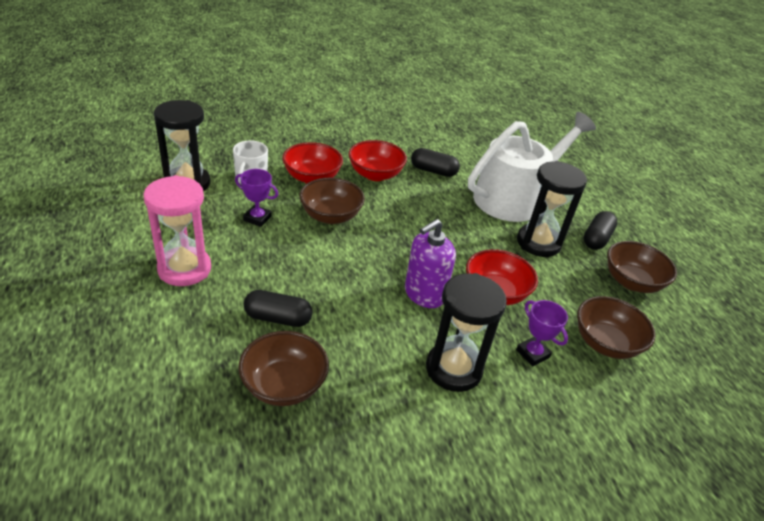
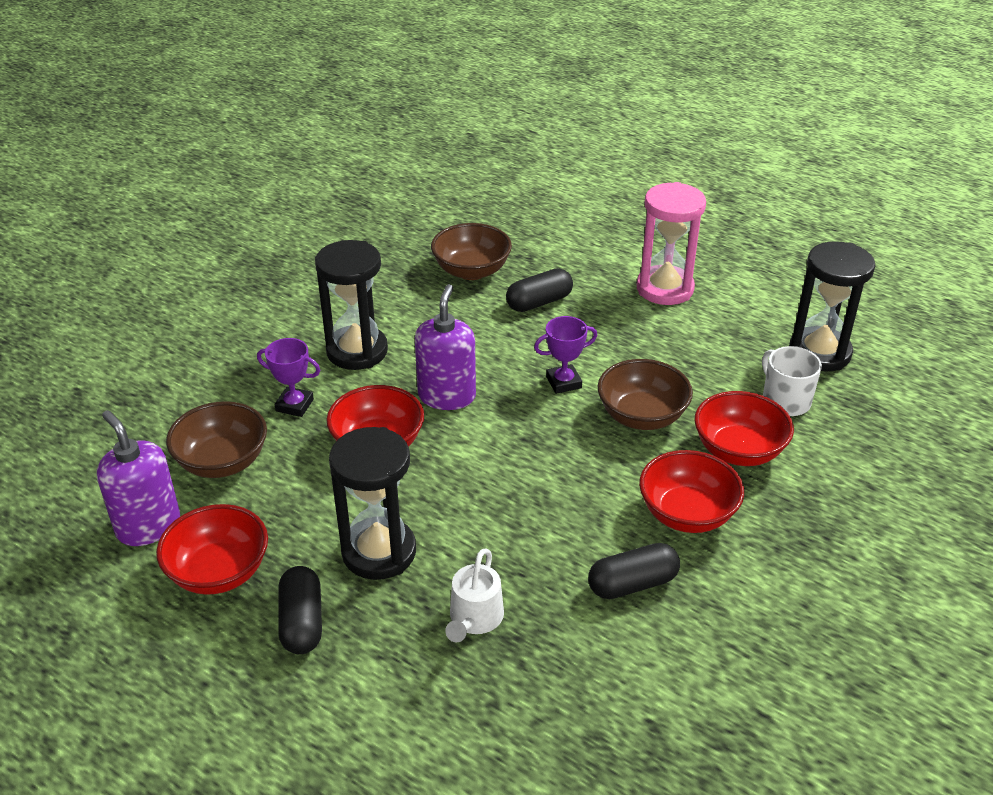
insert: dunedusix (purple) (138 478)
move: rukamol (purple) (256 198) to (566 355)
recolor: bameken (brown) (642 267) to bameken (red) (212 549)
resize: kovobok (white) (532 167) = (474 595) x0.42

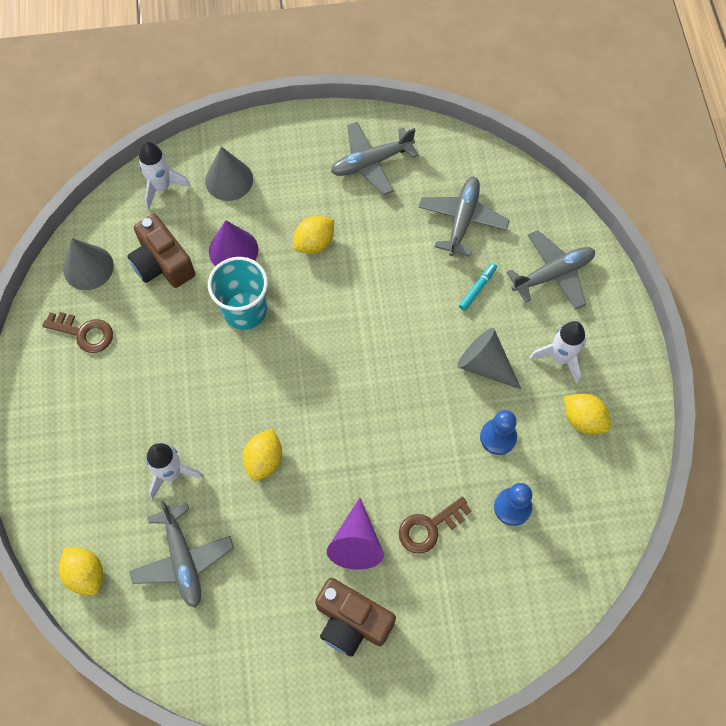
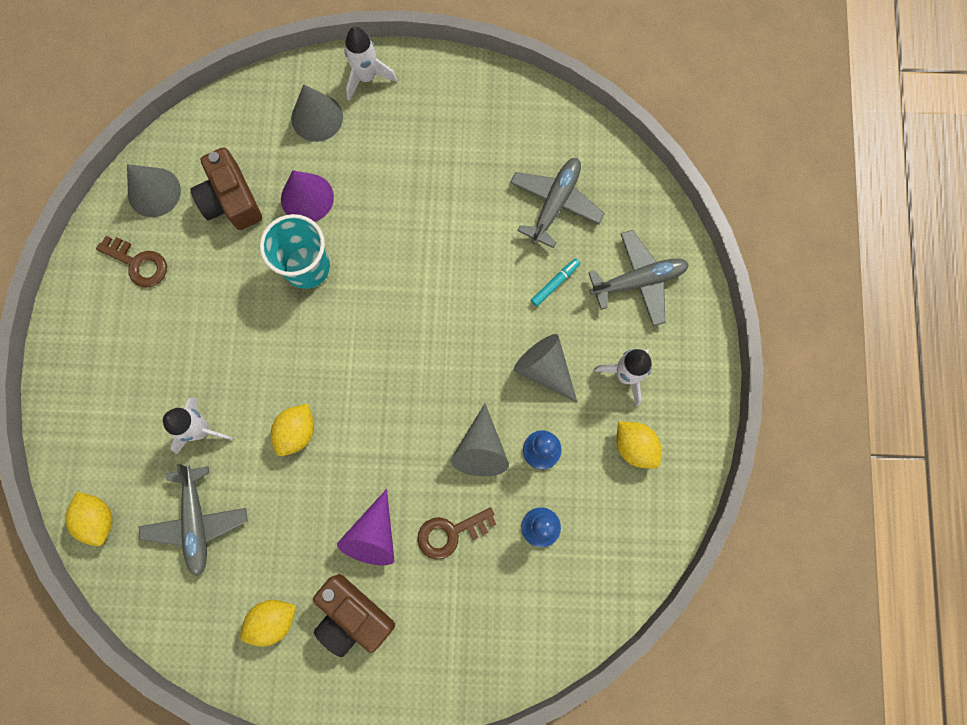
delete: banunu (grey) (374 158)
insert: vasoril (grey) (480 440)
move: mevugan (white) (165 175) to (371 64); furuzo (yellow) (313 235) to (268 623)

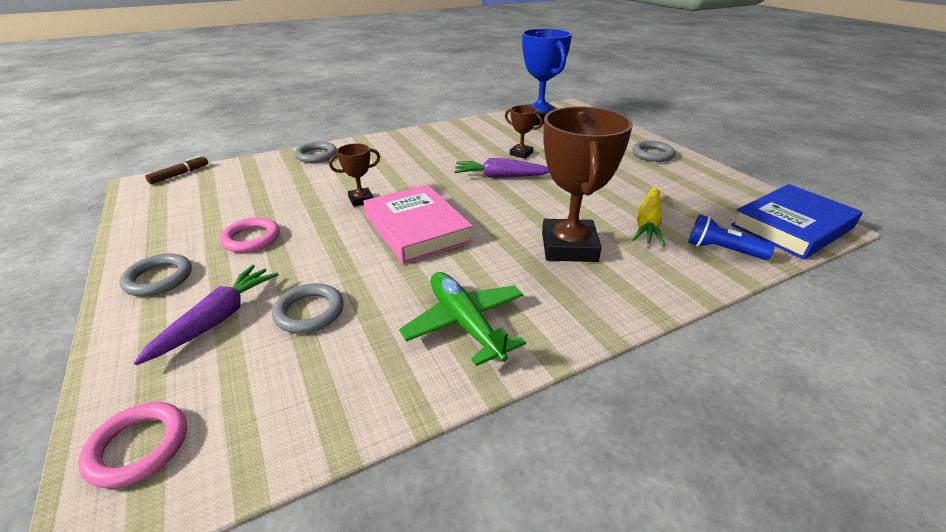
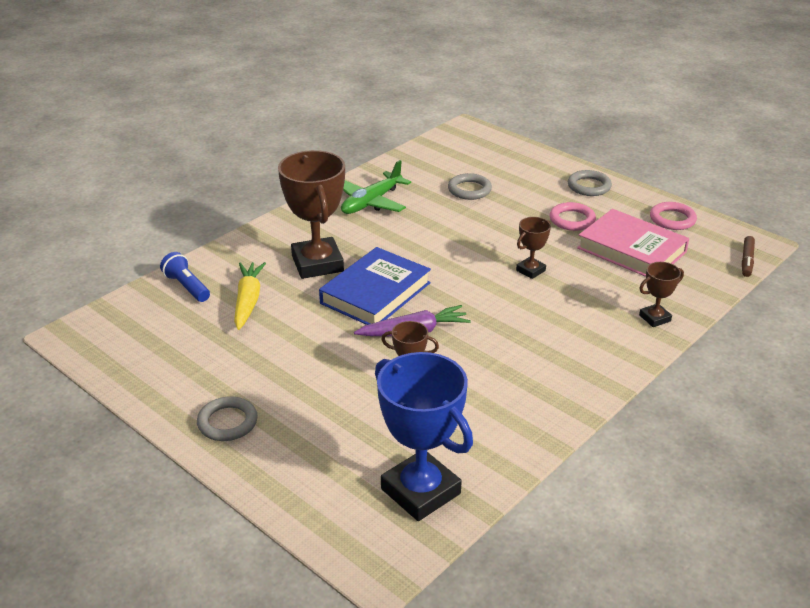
delete: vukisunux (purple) (206 315)
move: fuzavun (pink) (132 445) to (673 216); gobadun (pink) (418 224) to (633 243); gobadun (blue) (797 222) to (375 286)
replace: fuzavun (grey) (315 152) to rukamol (brown) (661 294)
rotate: banunu (green) (462 319) = (376 187) 90 degrees clockwise; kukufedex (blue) (731 237) = (185 277) 135 degrees counterclockwise

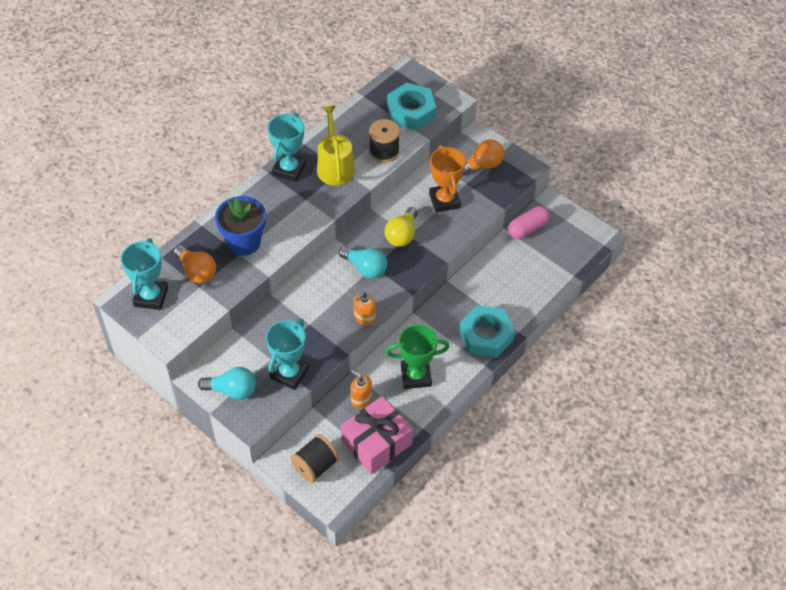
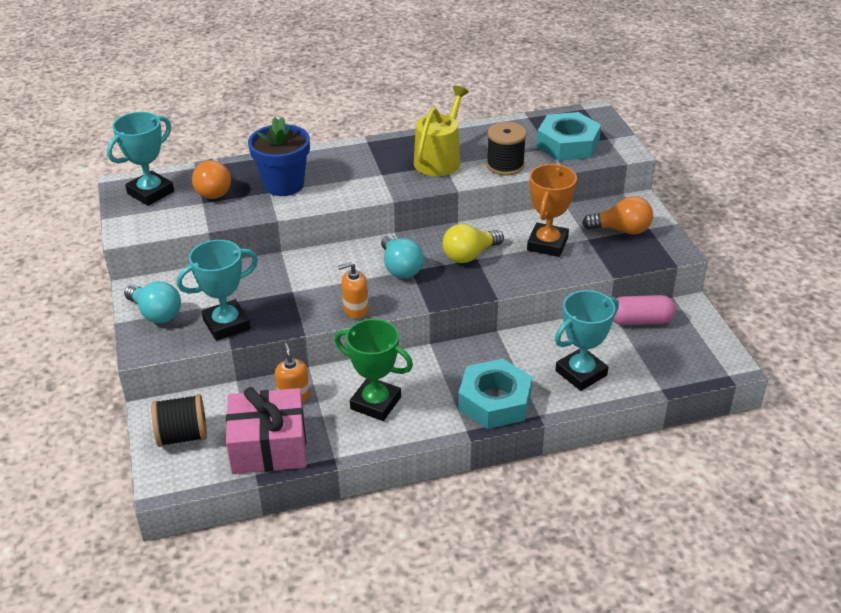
move: rukamol (turquoise) (287 147) to (587 340)

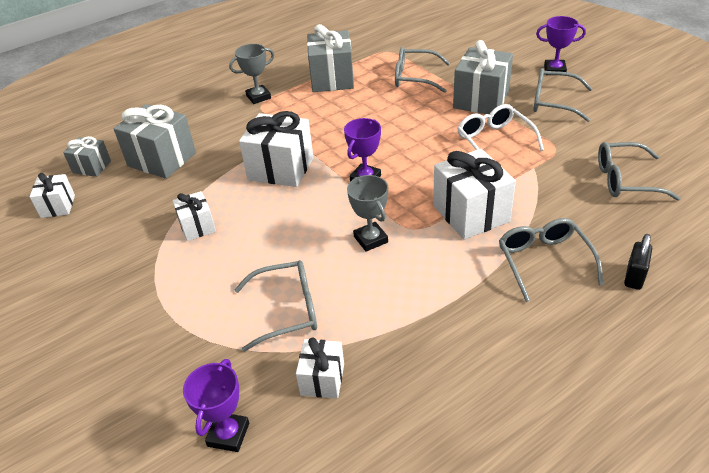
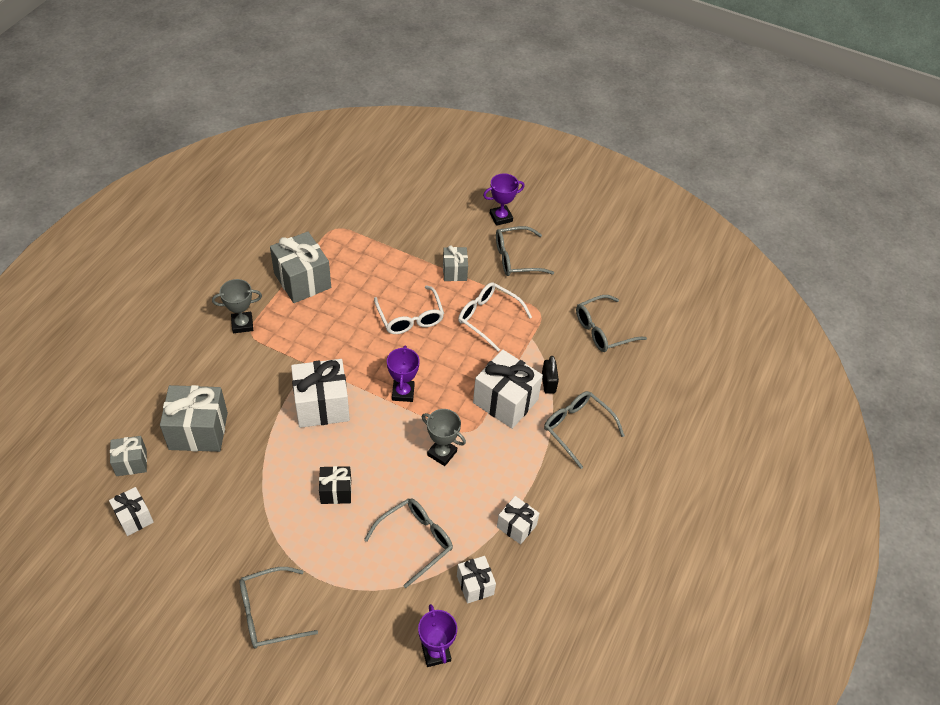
insert: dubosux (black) (335 485); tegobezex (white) (409 309)
move: dubosux (white) (194 216) to (518 520); tegobezex (grey) (422 70) to (279 607); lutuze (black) (638 262) to (550 375)
rotate: rukamol (grey) (251 74) = (237 306) 45 degrees clockwise
resize: dubosux (grey) (483 77) = (455 263) x0.56

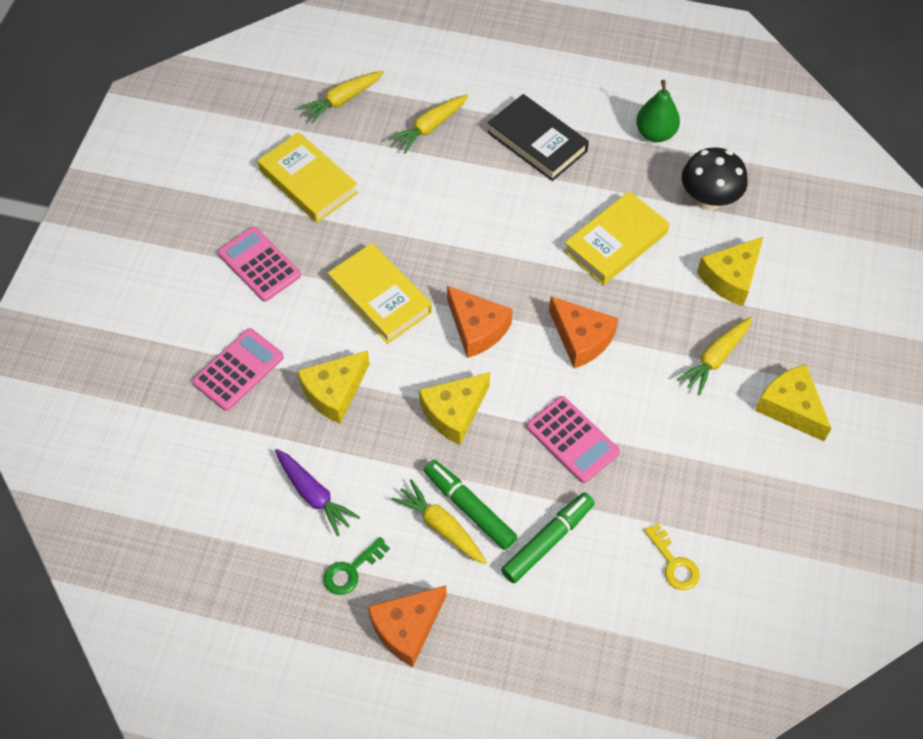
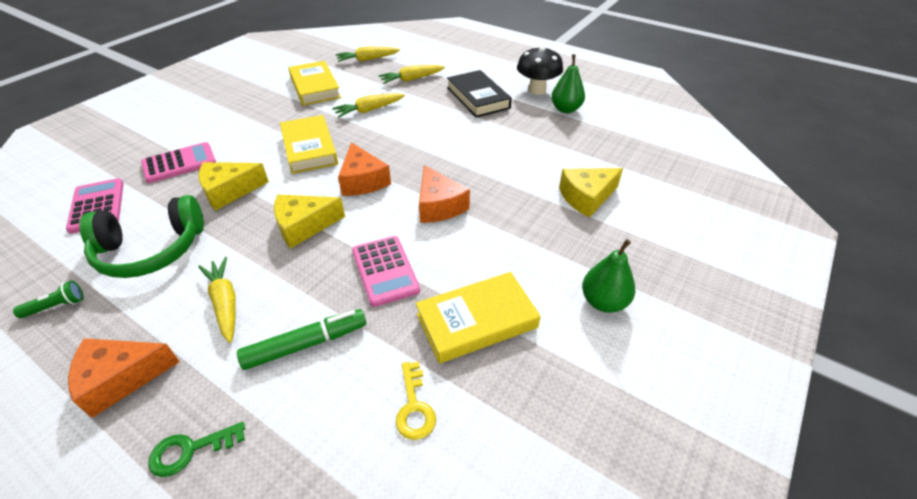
delete: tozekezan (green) (470 505)
insert: kukufedex (green) (48 299)
move: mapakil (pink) (259 264) to (95 206); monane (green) (356 566) to (196 449); gobadun (yellow) (617 238) to (478 318); vukisunux (yellow) (714 356) to (368 105); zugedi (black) (715 178) to (540 70)
replace: vukisunux (purple) (317 492) to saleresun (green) (141 236); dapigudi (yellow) (793 403) to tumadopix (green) (608 276)

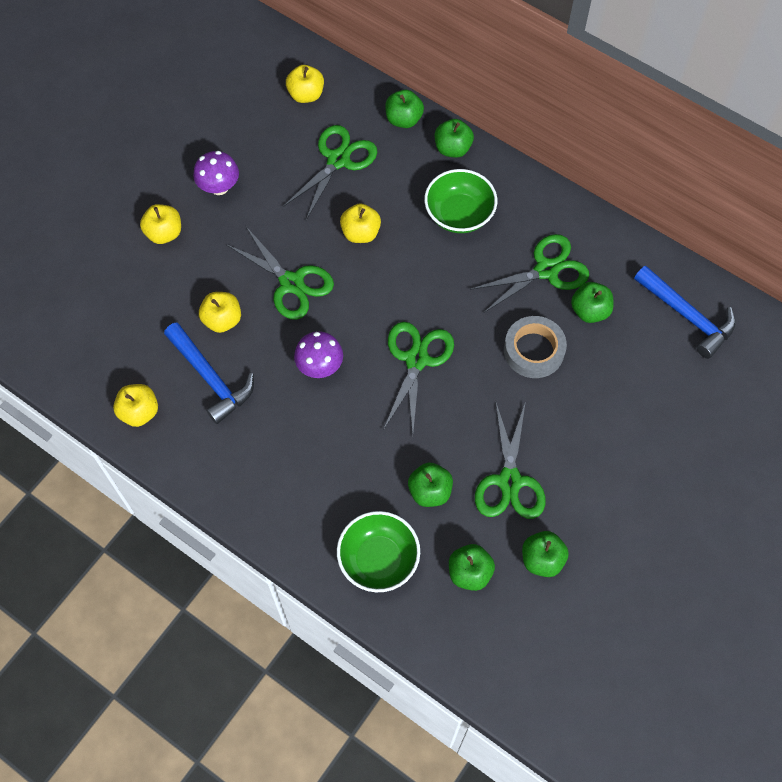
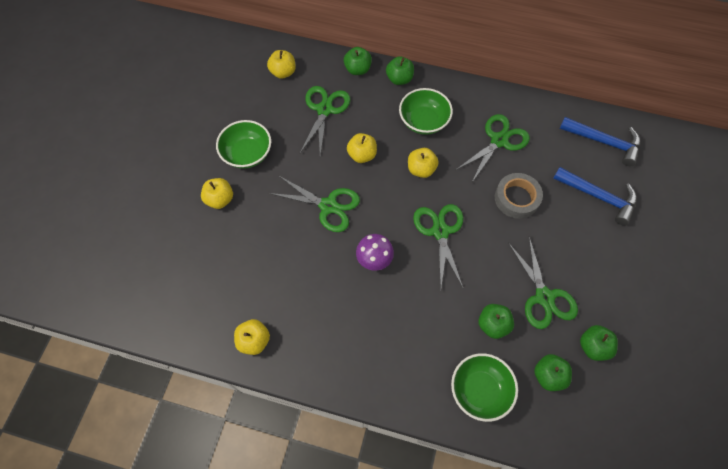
delete: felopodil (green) (592 302)
move: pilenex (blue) (209 373) to (595 196); felopodil (yellow) (220 312) to (423 163)
replace: zugedi (purple) (216 173) to bameken (green) (243 144)

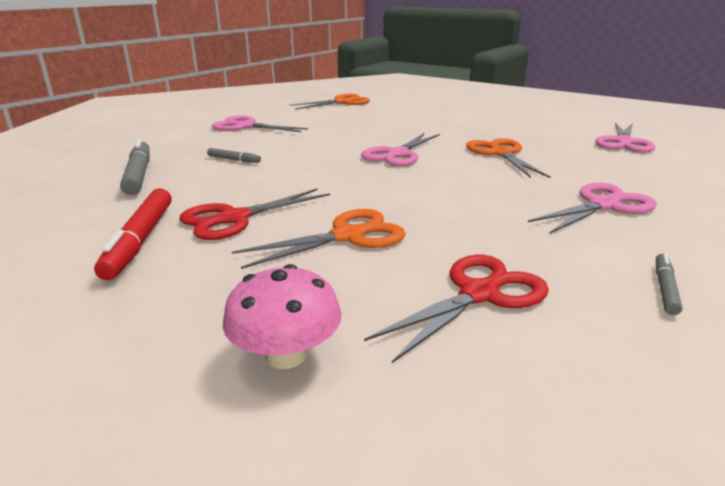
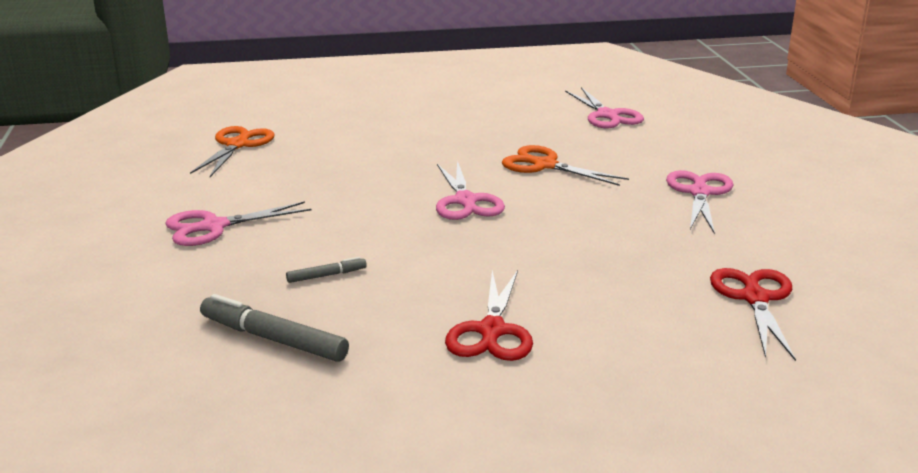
delete: tozekezan (red) (133 234); zugedi (pink) (282 316); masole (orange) (319 239); tozekezan (grey) (669 284)

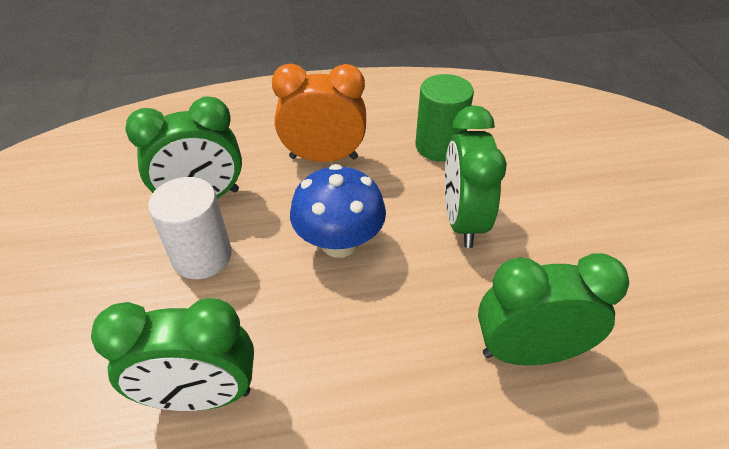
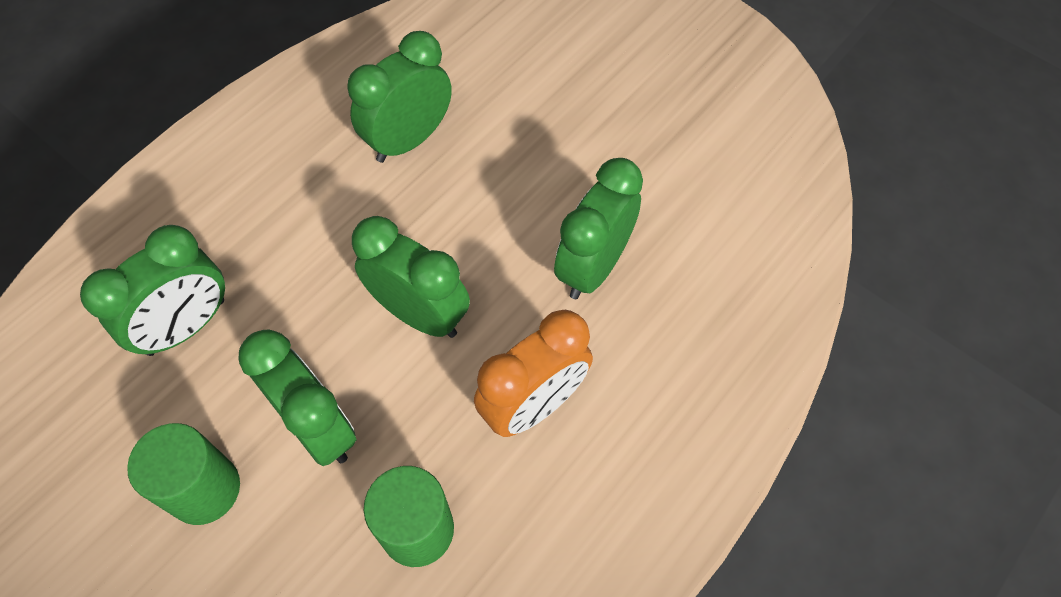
delete: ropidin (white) (190 228)
insert: ropidin (green) (183 474)
replace: zugedi (blue) (338 211) to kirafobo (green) (411 277)

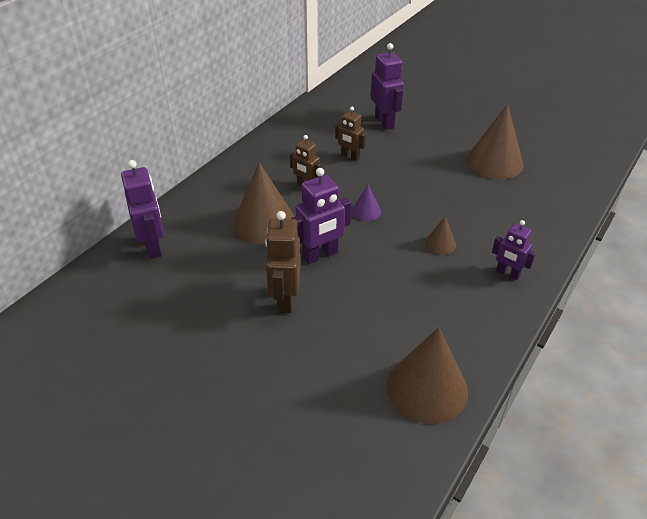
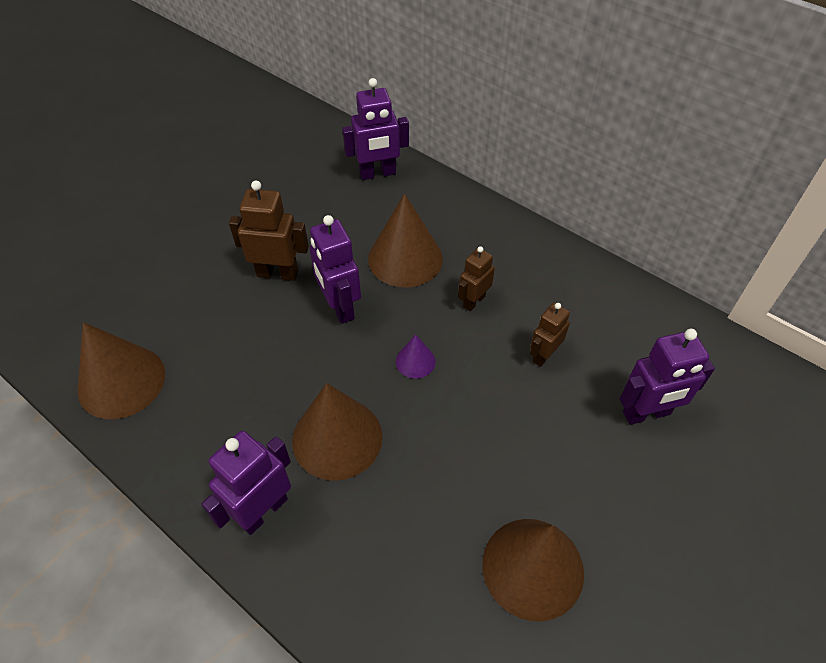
resize: vasoril (brown) (440 236) = (337 432) x2.09; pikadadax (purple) (514 250) = (246 483) x1.57

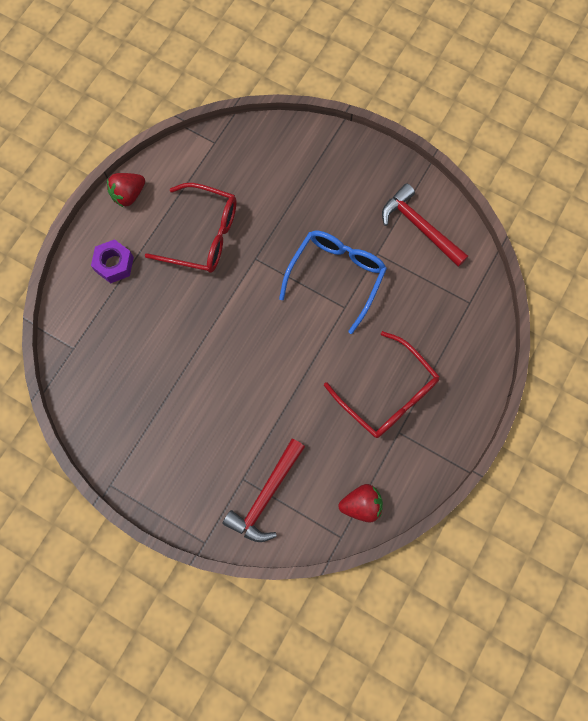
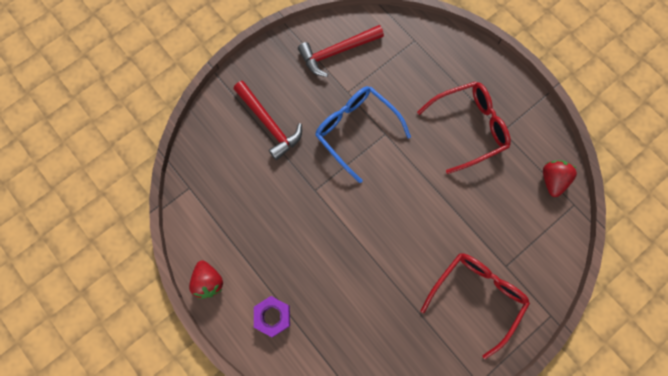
move: tegobezex (red) (191 228) to (475 306); pilenex (red) (263 490) to (268 120)

